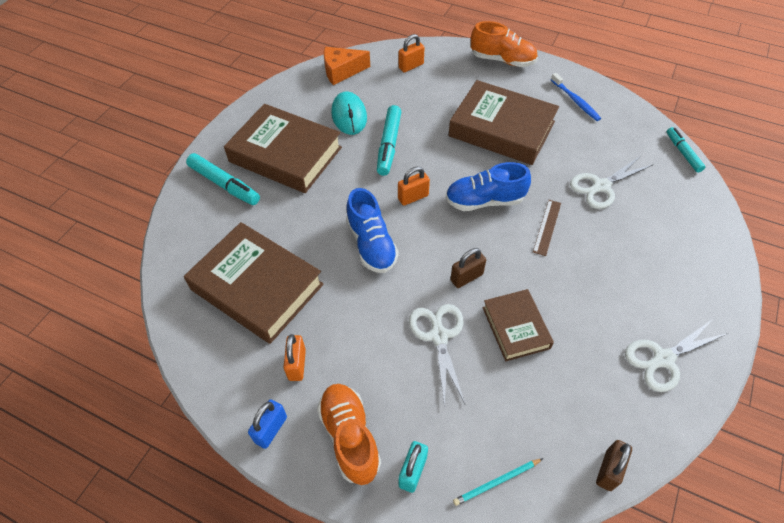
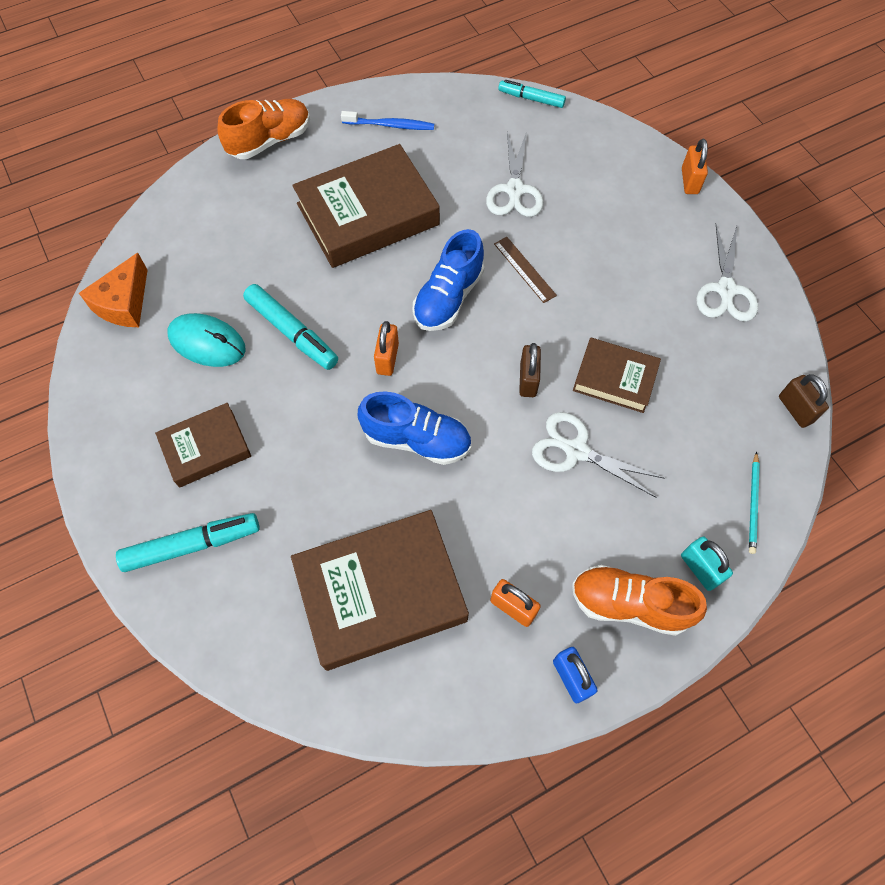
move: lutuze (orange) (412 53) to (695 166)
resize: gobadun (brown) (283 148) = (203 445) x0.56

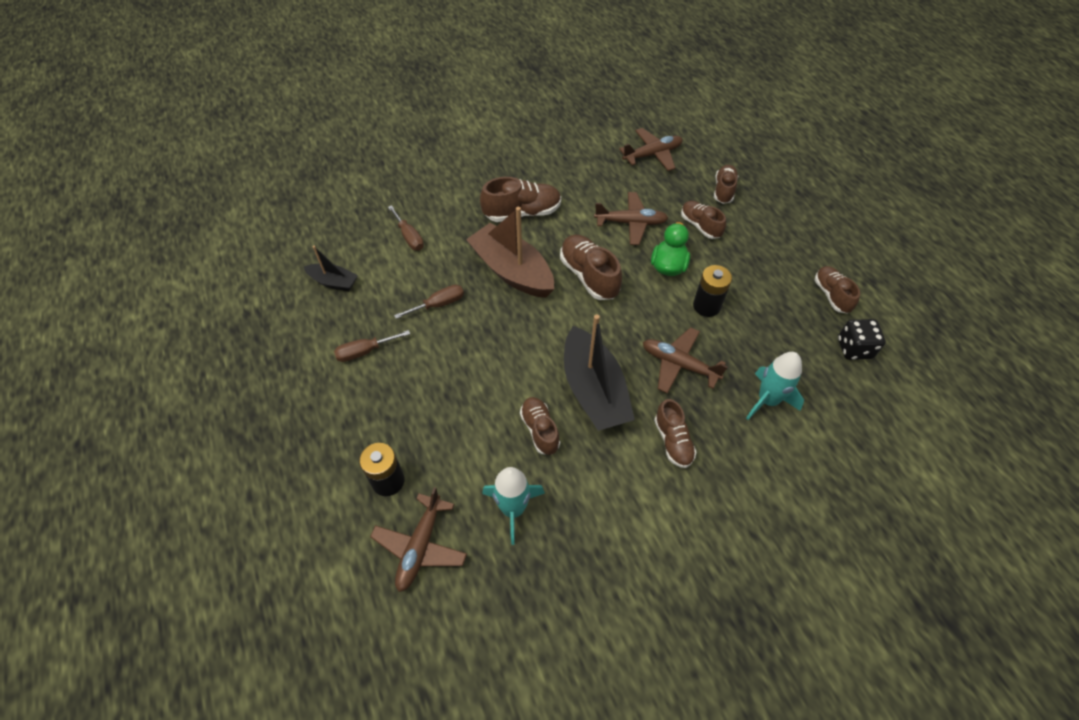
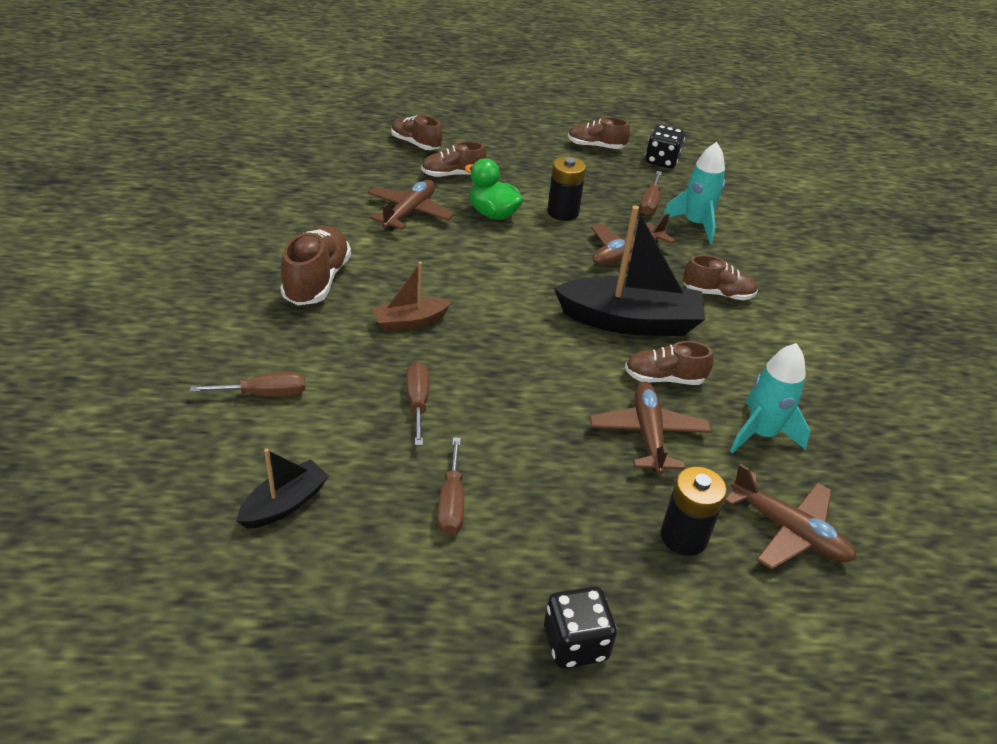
delete: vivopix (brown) (591 267)
insert: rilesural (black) (580 628); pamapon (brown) (651 193)
move: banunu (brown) (651 149) to (651 428)
resize: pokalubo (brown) (510 252) = (412 296) x0.52

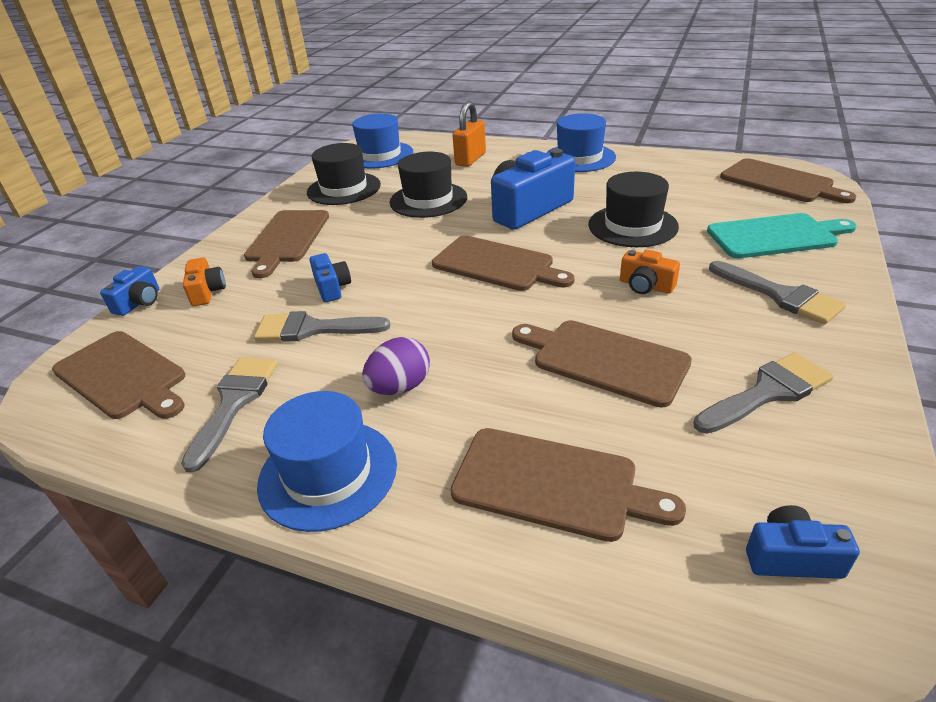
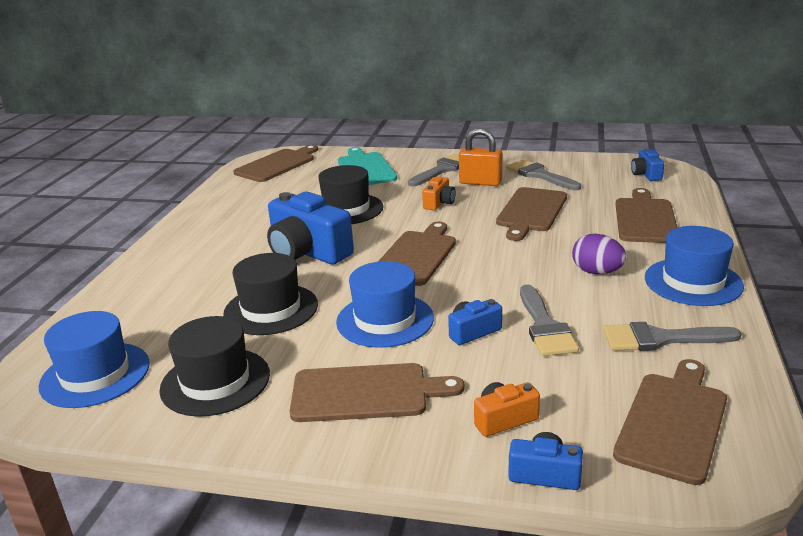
move: lutuze (orange) (469 134) to (480 157); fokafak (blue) (581 142) to (385 304)

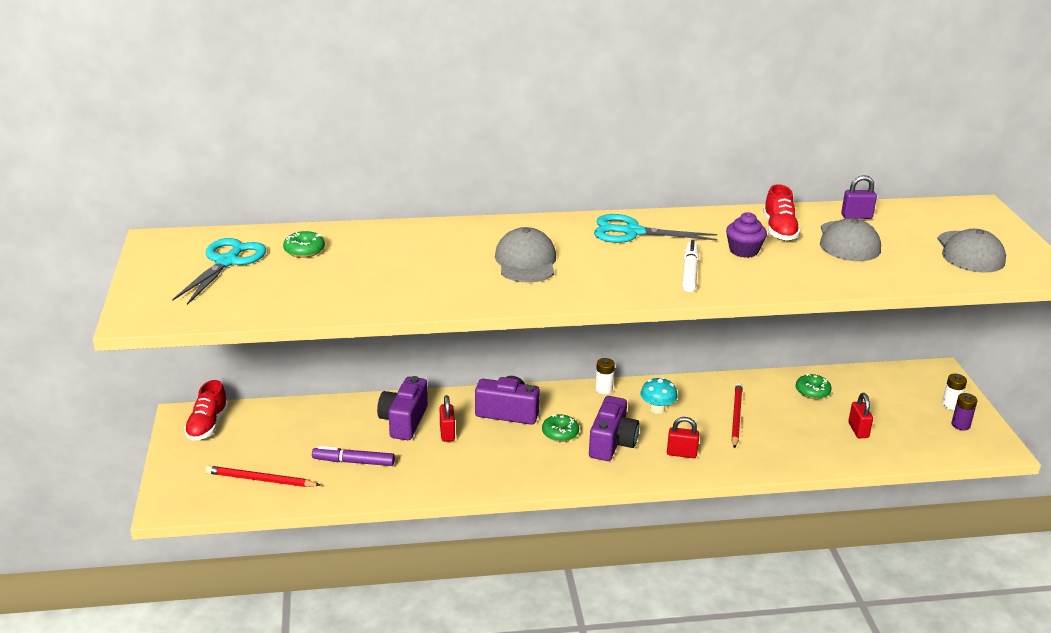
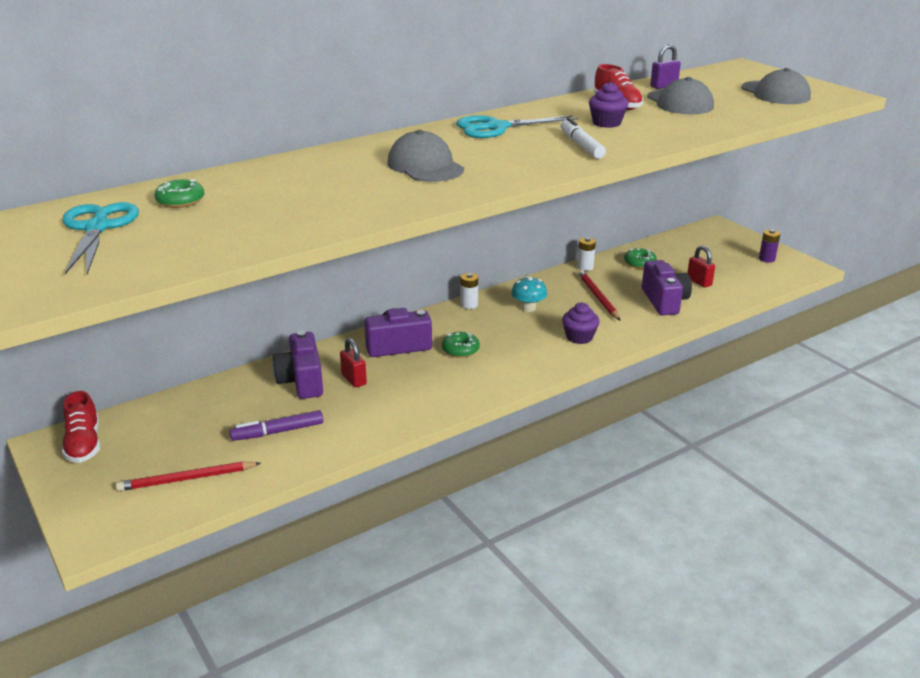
move: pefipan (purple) (614 428) to (667 288); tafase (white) (954 392) to (586 254)
replace: lutuze (red) (683 437) to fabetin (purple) (581 323)

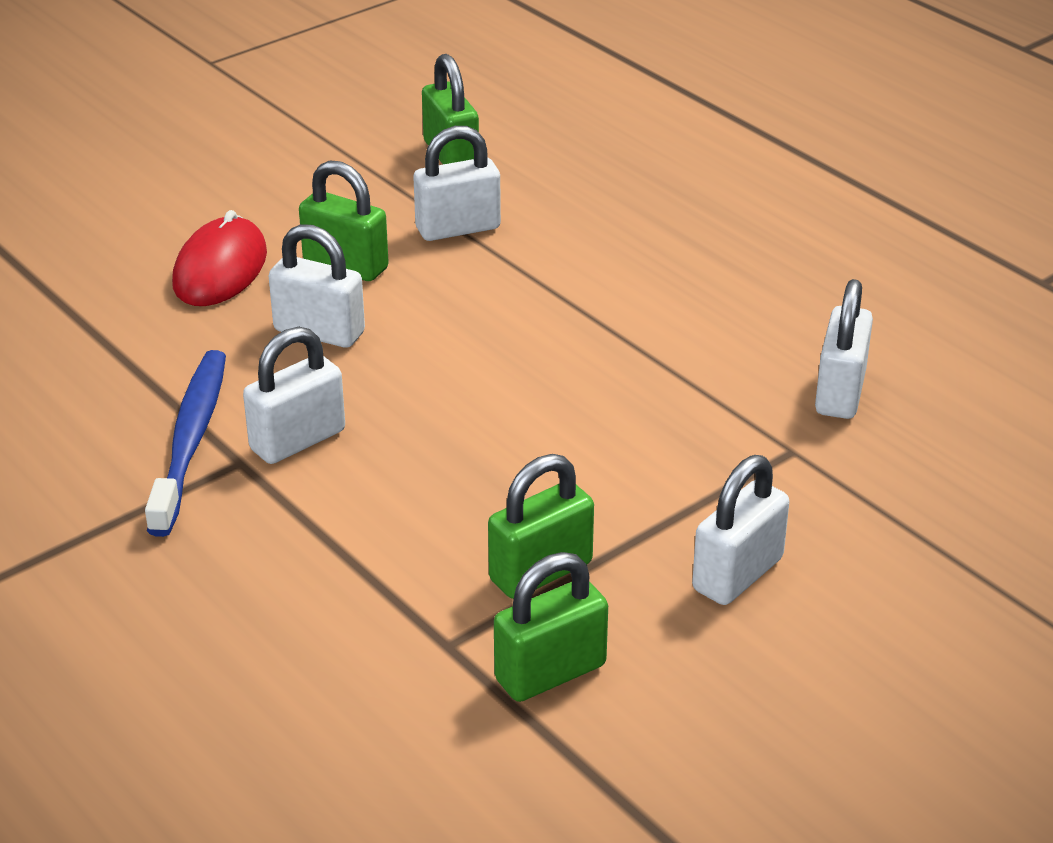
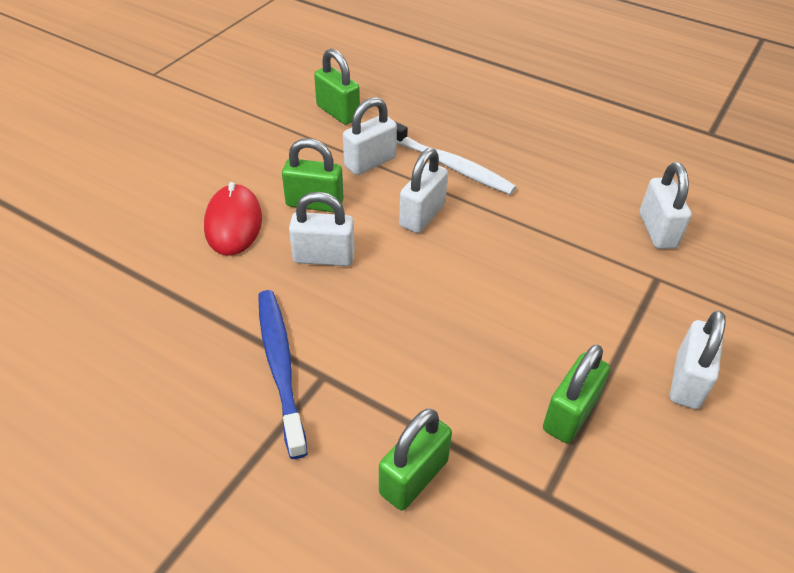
insert: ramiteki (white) (456 158)
move: lutuze (white) (294 395) to (423 190); lutuze (green) (551 627) to (415 459)

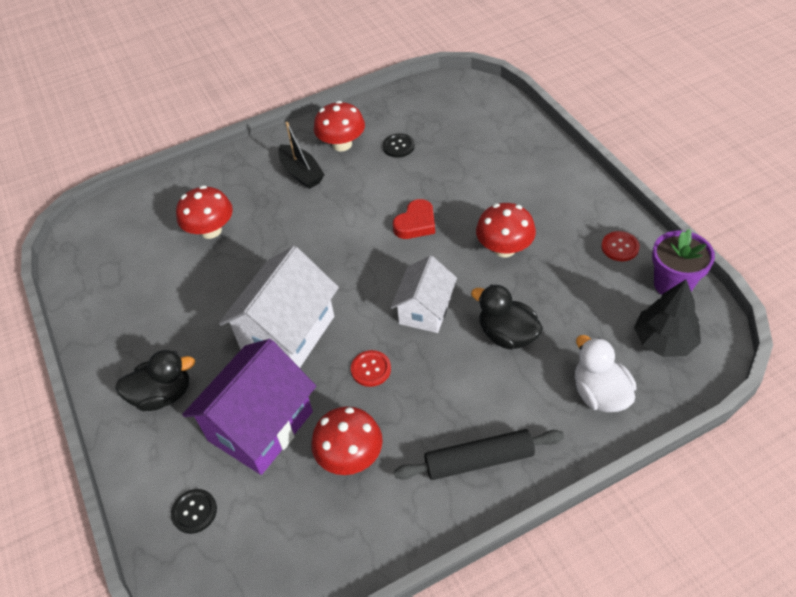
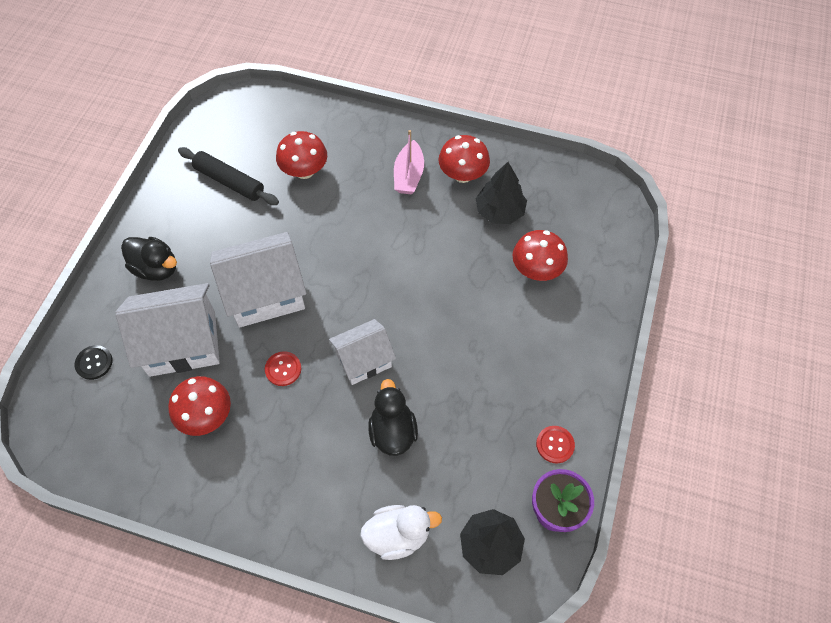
delete: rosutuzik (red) (414 219)
move: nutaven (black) (479 454) to (228 176); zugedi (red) (506 230) to (540 255)
replace: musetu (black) (399 145) to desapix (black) (501 193)
recolor: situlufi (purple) (249 407) to situlufi (white) (167 330); pokalubo (black) (301 155) to pokalubo (pink) (409 162)
rotate: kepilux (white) (606 373) = (401 532) 60 degrees clockwise

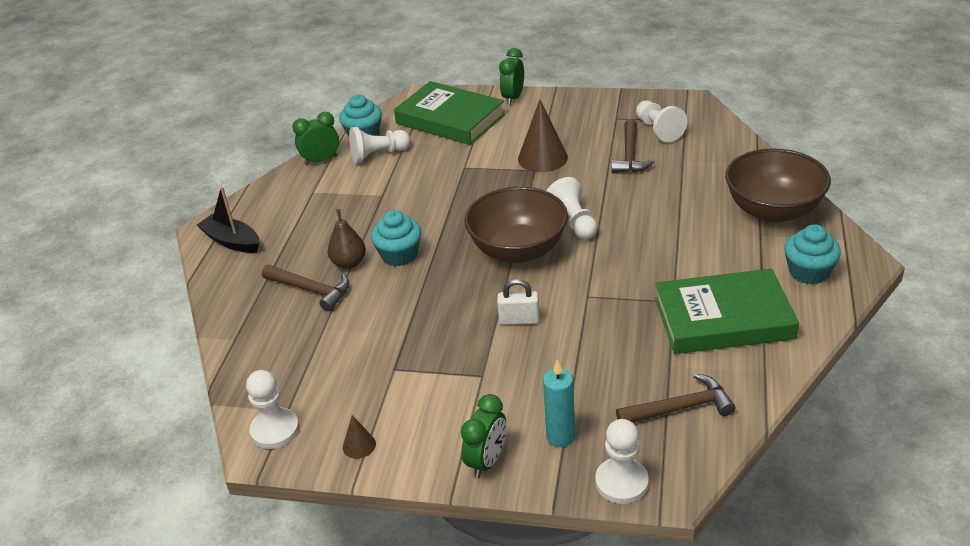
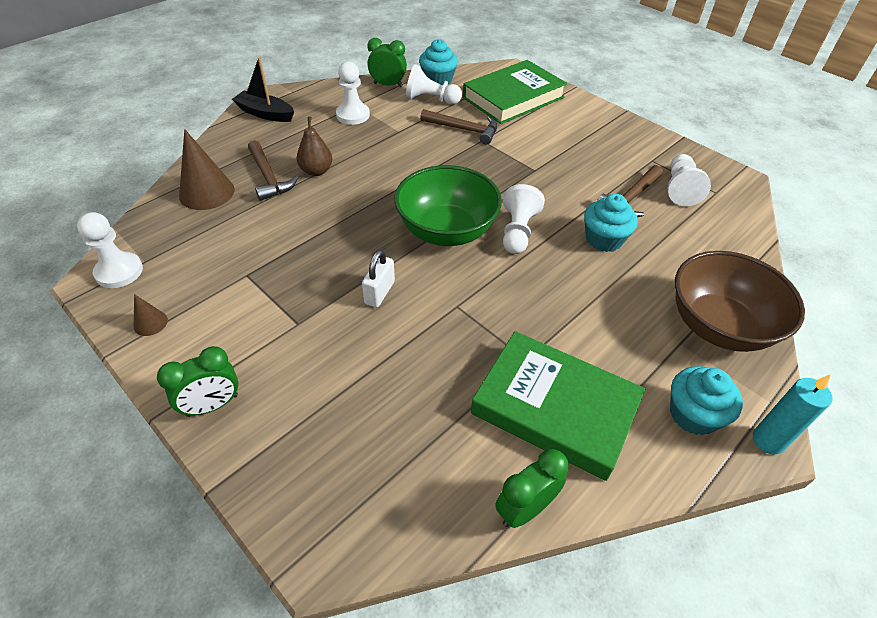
move: fabetin (turquoise) (396 238) to (611 223); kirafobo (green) (511 76) to (532 488); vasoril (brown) (543 135) to (207 169); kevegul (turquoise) (559 403) to (792 414); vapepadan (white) (622 461) to (353 93); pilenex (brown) (675 398) to (458 127)
recolor: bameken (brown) (516 225) to bameken (green) (448 205)
rotate: pokalubo (black) (228 220) = (263 89) 45 degrees counterclockwise; gobadun (green) (449 113) = (515 92) 75 degrees clockwise; lutuze (white) (518 302) = (378 279) 75 degrees clockwise

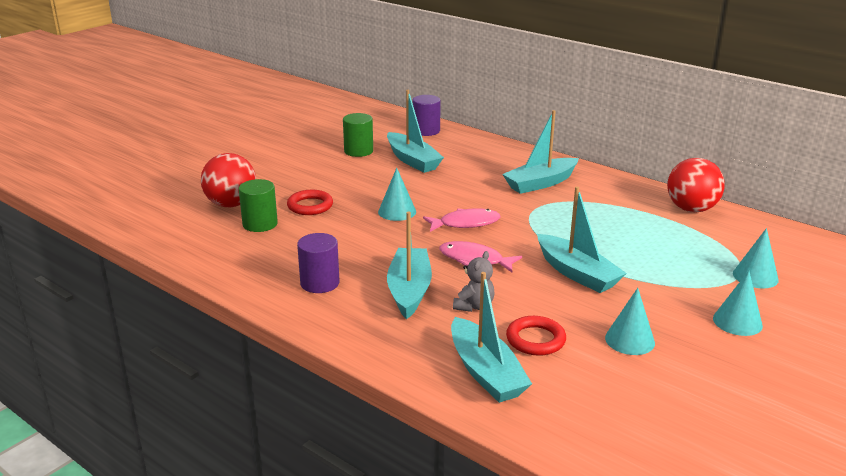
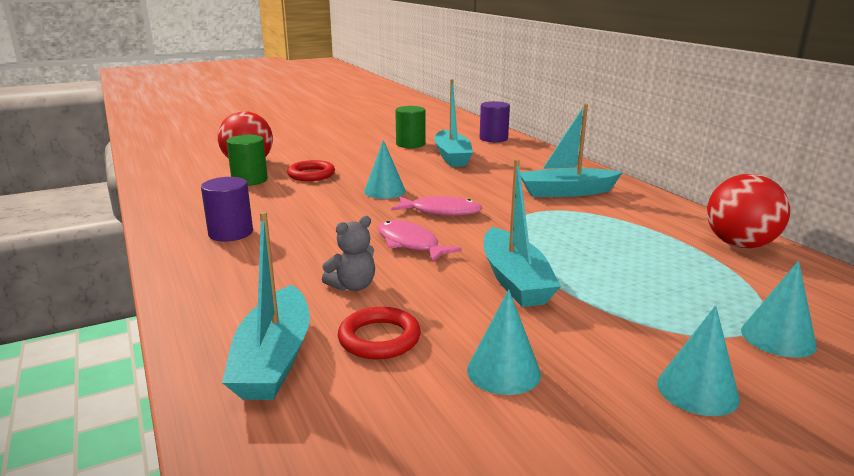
delete: pokalubo (turquoise) (409 265)

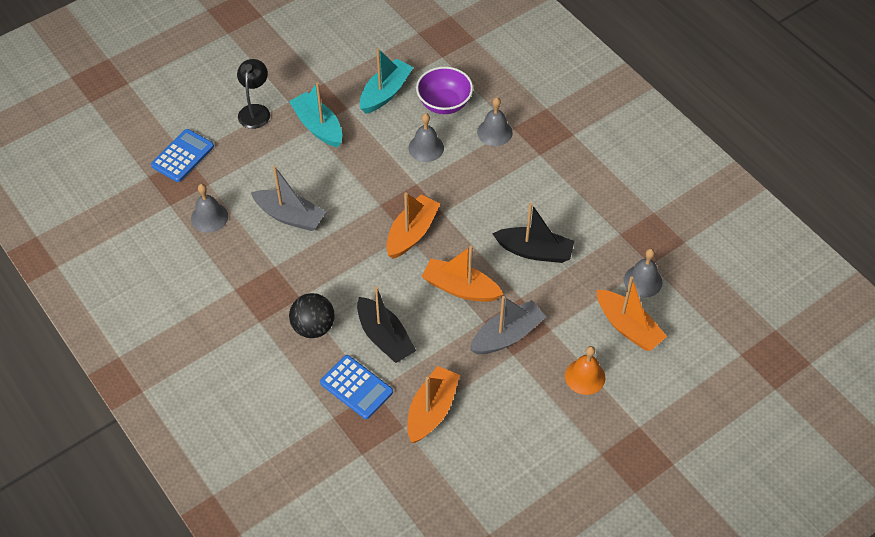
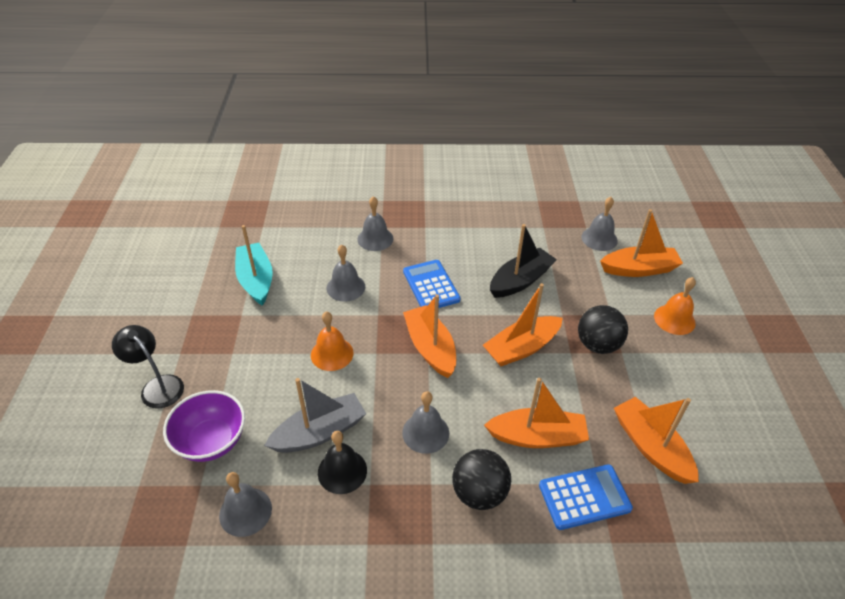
delete: pokalubo (turquoise) (315 114)
insert: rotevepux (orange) (332 341); rotevepux (black) (342 462); rotevepux (grey) (425 422)
move: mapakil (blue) (182 155) to (431 284); bameken (purple) (444 90) to (204 426)
replace: pokalubo (grey) (508 325) to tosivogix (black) (603 329)
recolor: pokalubo (black) (386 324) to pokalubo (orange) (536 413)

